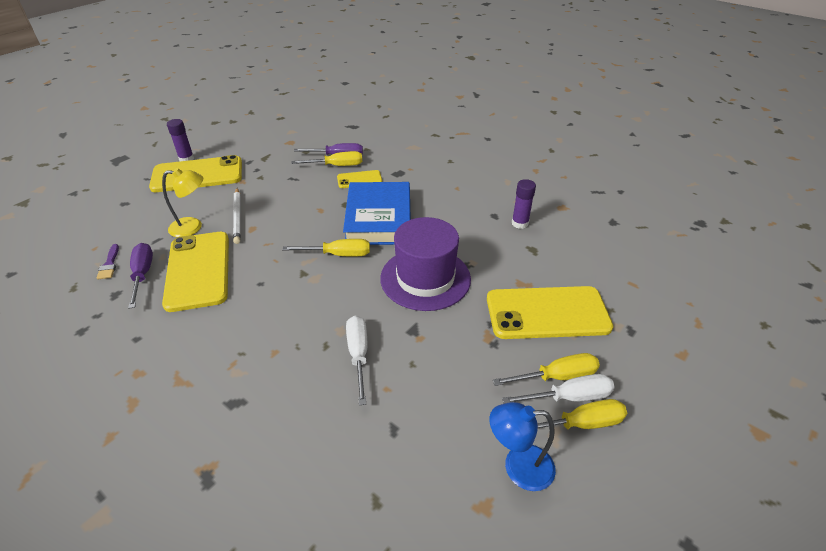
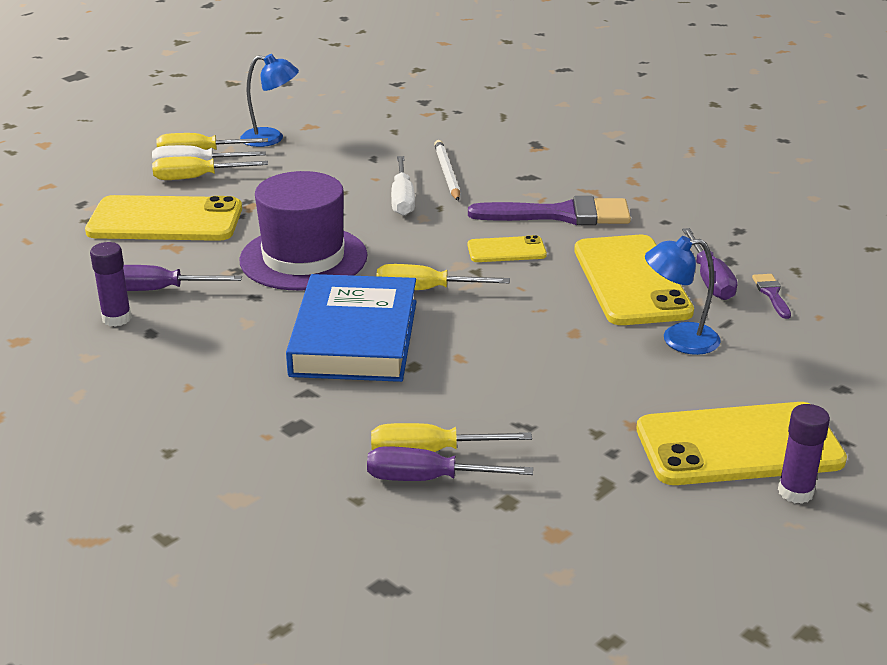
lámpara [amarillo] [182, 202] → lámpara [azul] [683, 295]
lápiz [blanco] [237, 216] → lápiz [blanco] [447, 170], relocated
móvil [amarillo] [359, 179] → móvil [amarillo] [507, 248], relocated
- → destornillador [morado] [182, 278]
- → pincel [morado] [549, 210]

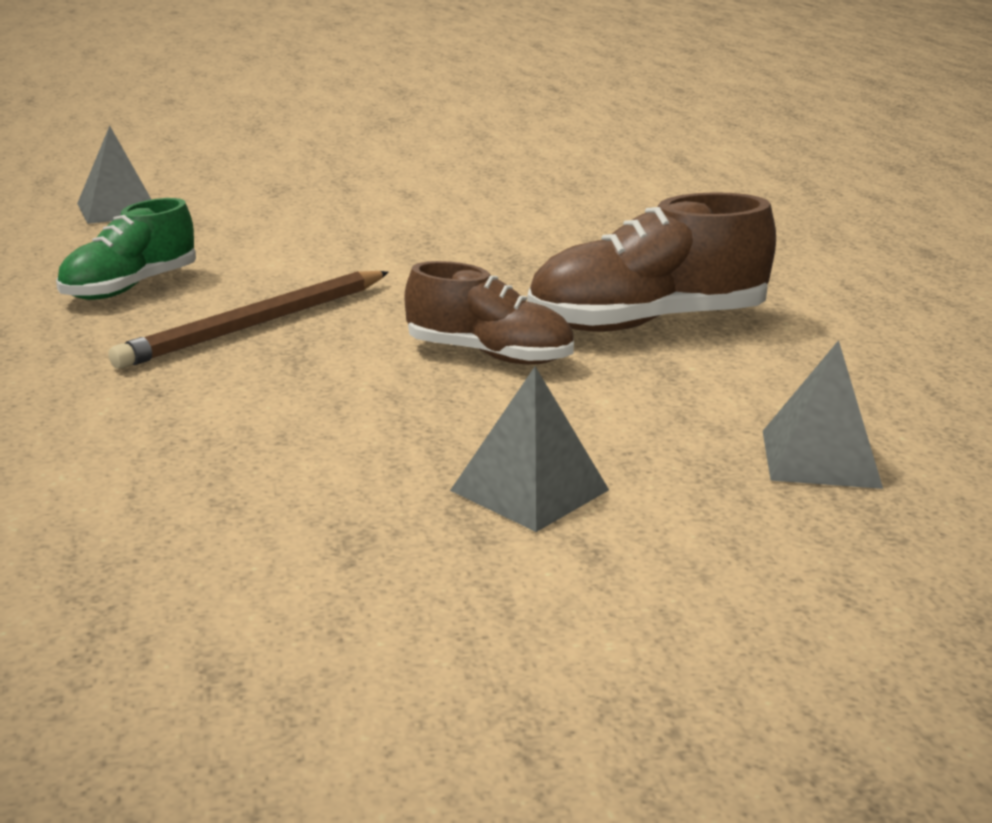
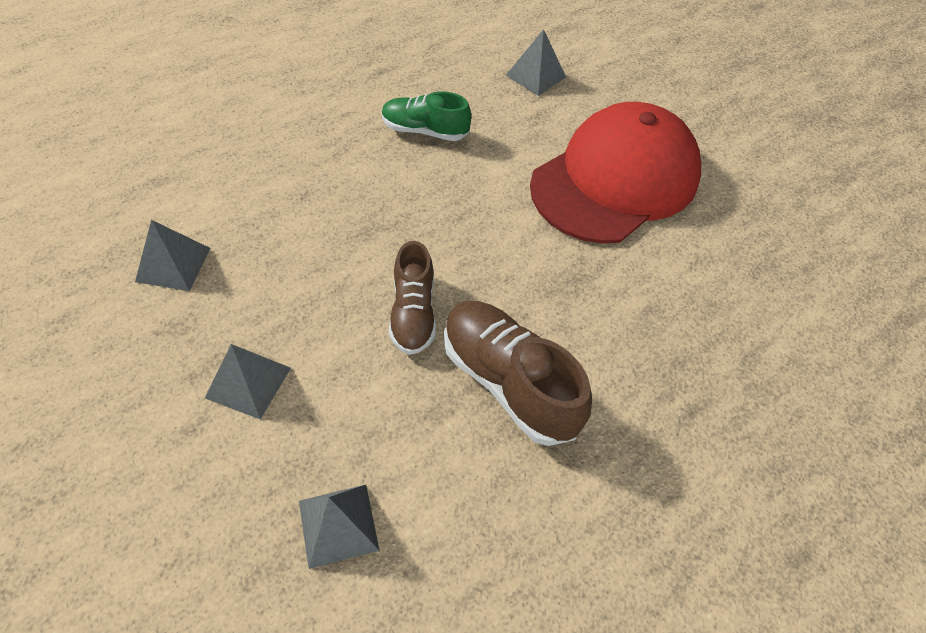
lápiz [marrón] [248, 320] → -
- → pirámide [gris] [172, 255]
- → gorra [rojo] [615, 173]

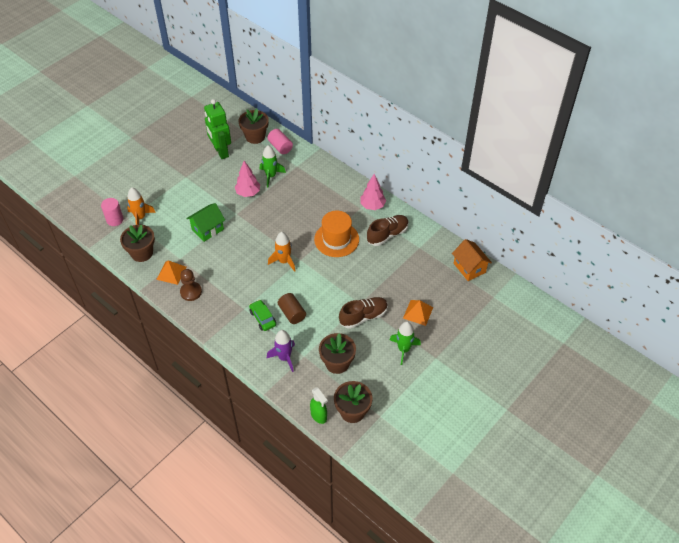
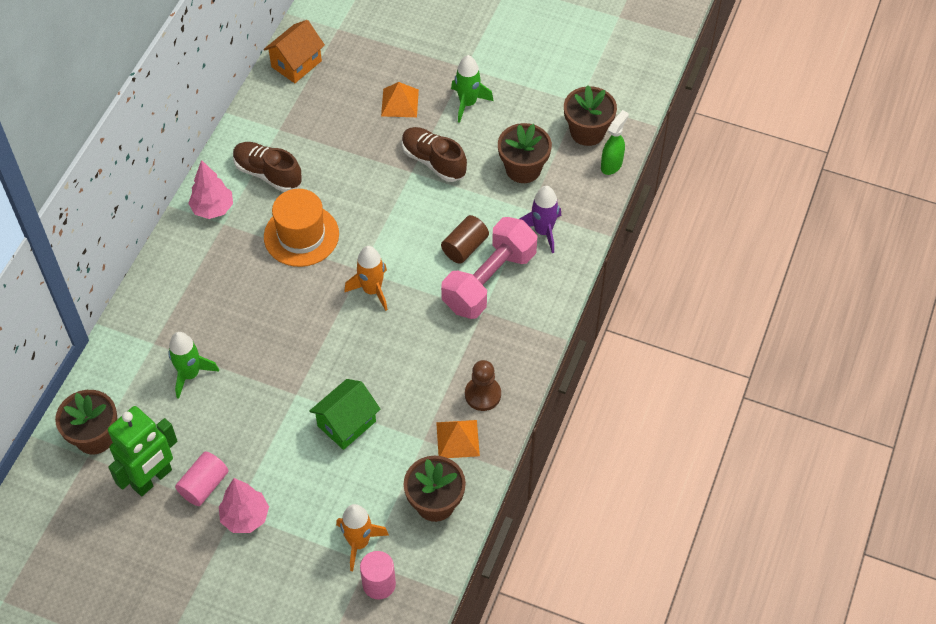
casa [verde] [205, 222] → casa [verde] [344, 414], 75 degrees counterclockwise
árbol [rosa] [247, 179] → árbol [rosa] [244, 505], relocated
coche [verde] [262, 315] → mancuerna [rosa] [489, 268]
cilindro [rosa] [280, 141] → cilindro [rosa] [202, 478], relocated

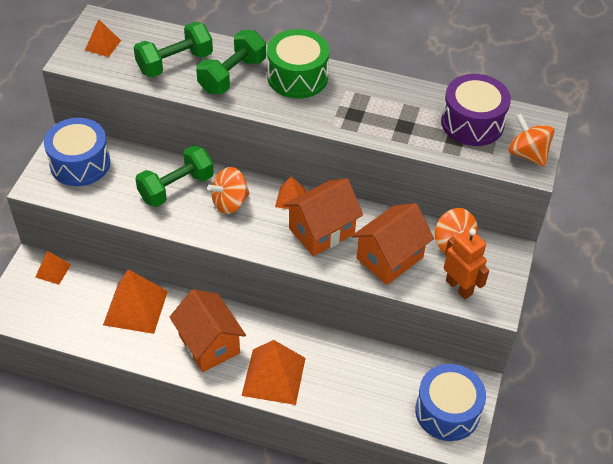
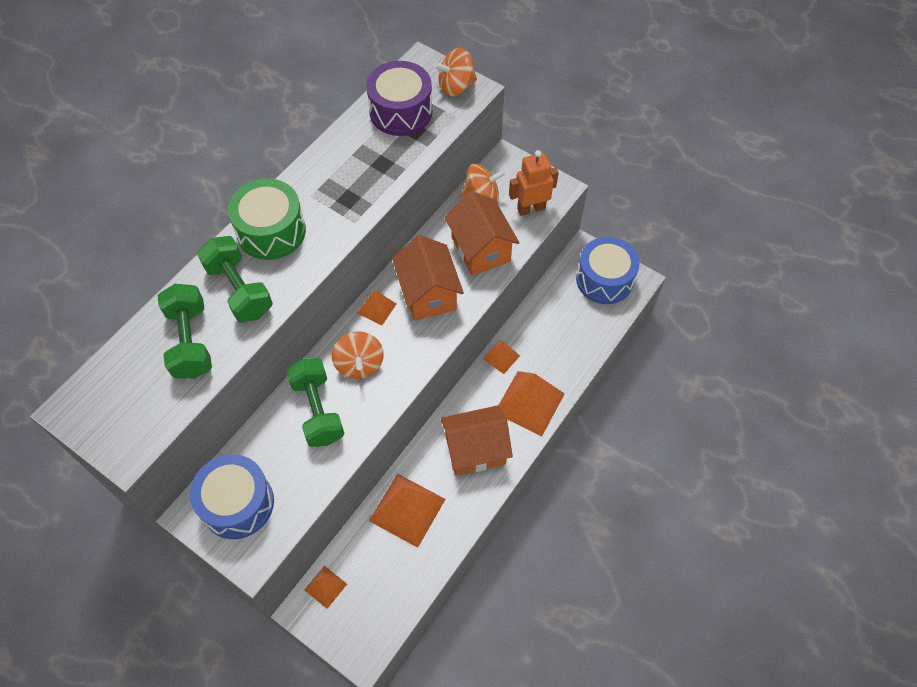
pirámide [naranja] [103, 38] → pirámide [naranja] [501, 357], relocated

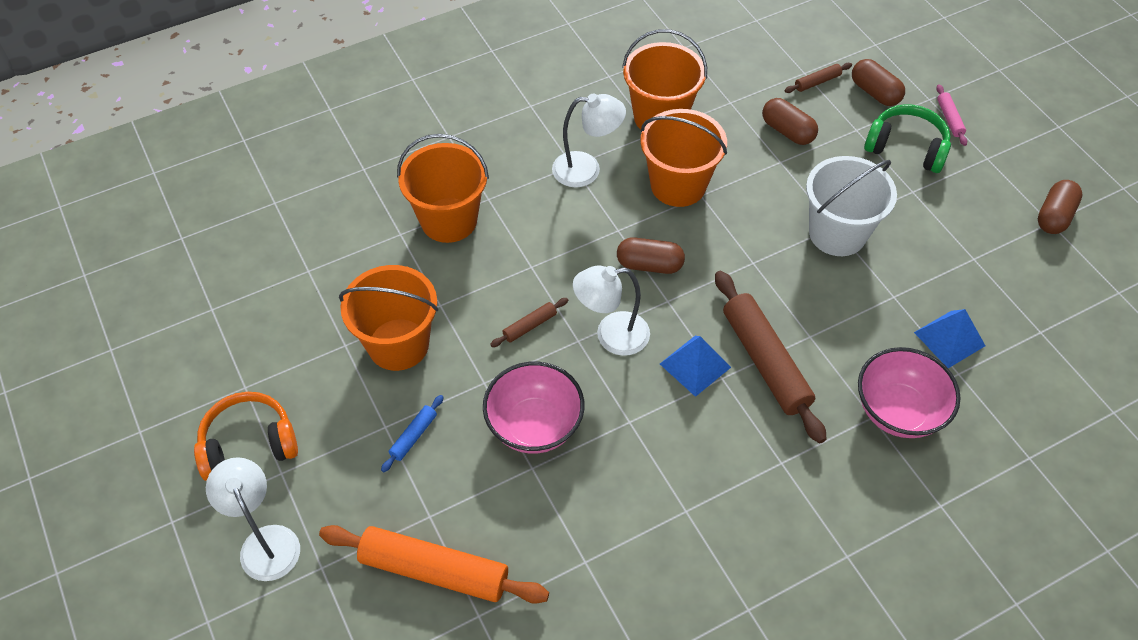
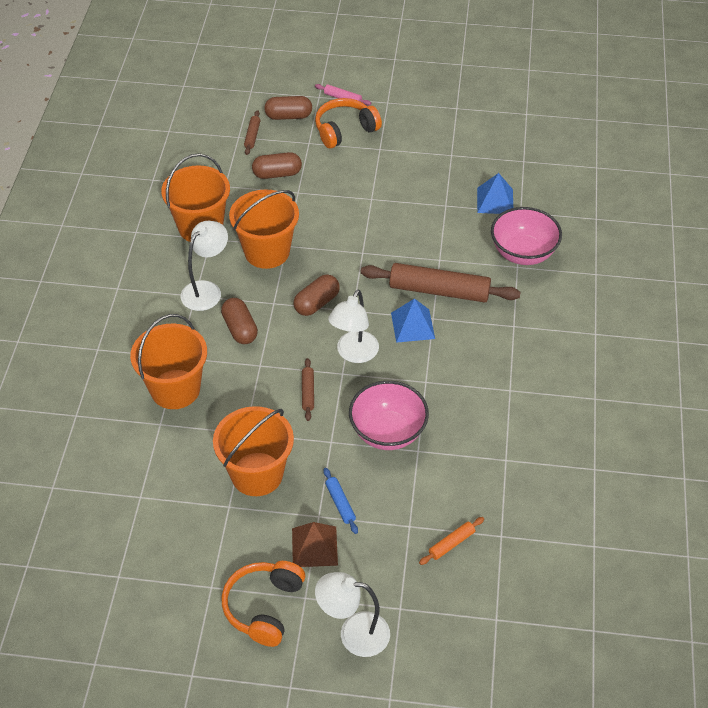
rodillo [naranja] [434, 564] → rodillo [naranja] [451, 541], x0.45
balde [blanco] [851, 206] → -
auriculares [verde] [907, 138] → auriculares [naranja] [348, 123]
cápsula [marrón] [1060, 207] → cápsula [marrón] [239, 321], relocated
- → pirámide [marrón] [315, 544]

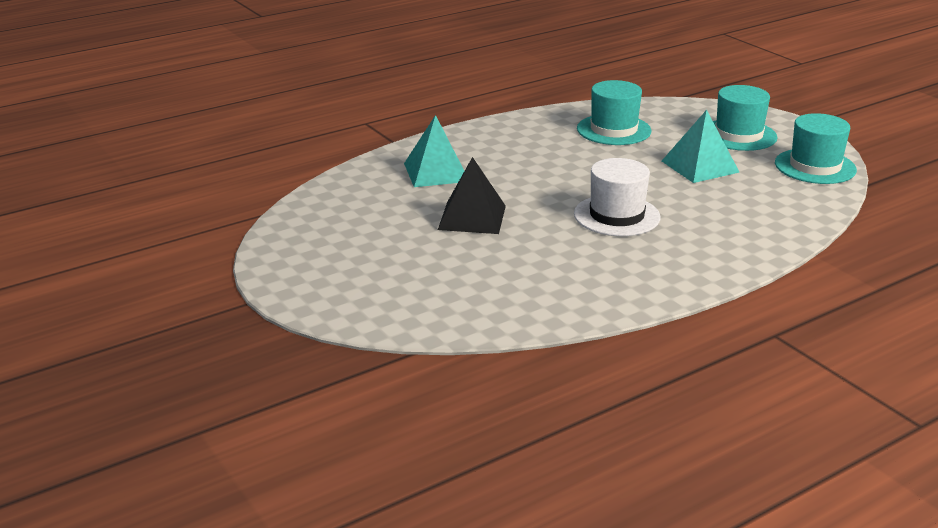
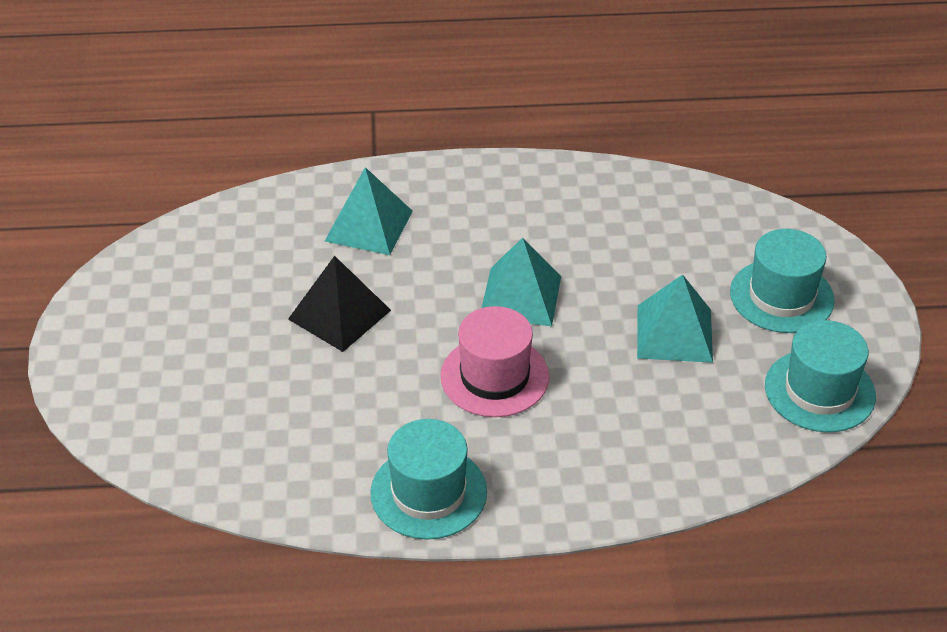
sombrero [blanco] [617, 197] → sombrero [rosa] [494, 361]
sombrero [turquesa] [614, 112] → sombrero [turquesa] [428, 479], relocated
- → pirámide [turquesa] [521, 282]

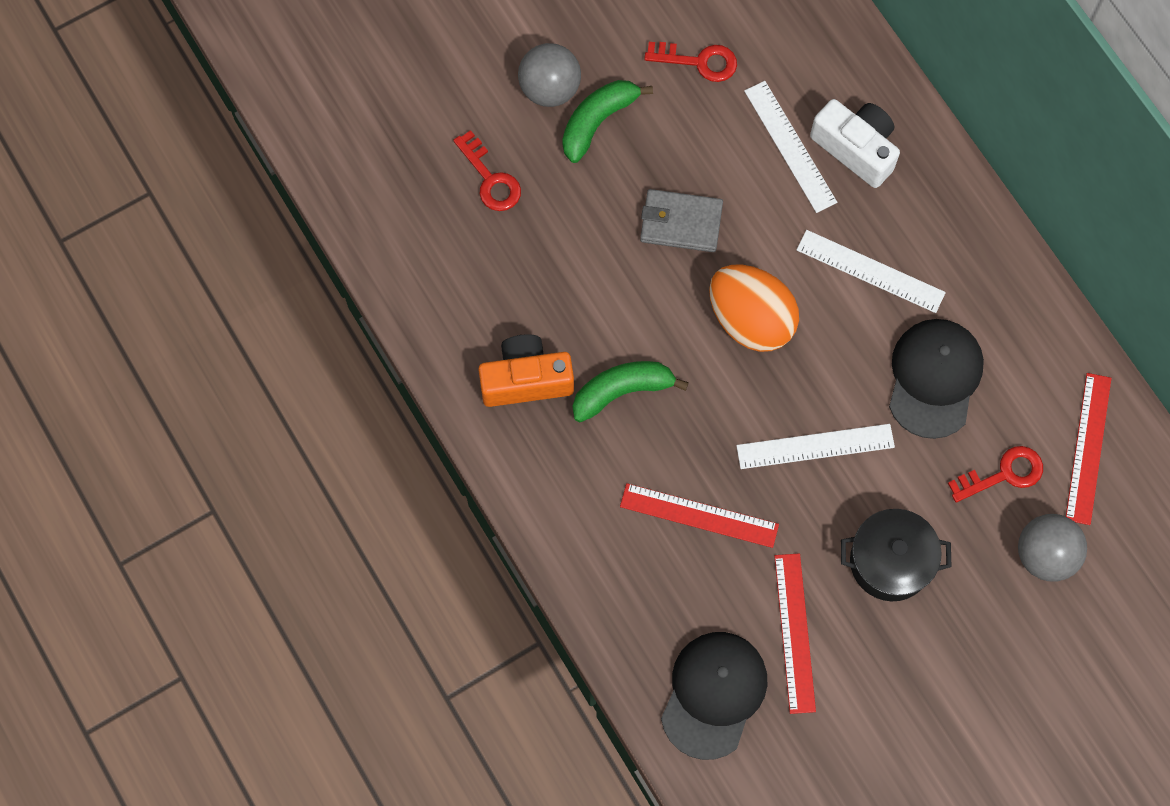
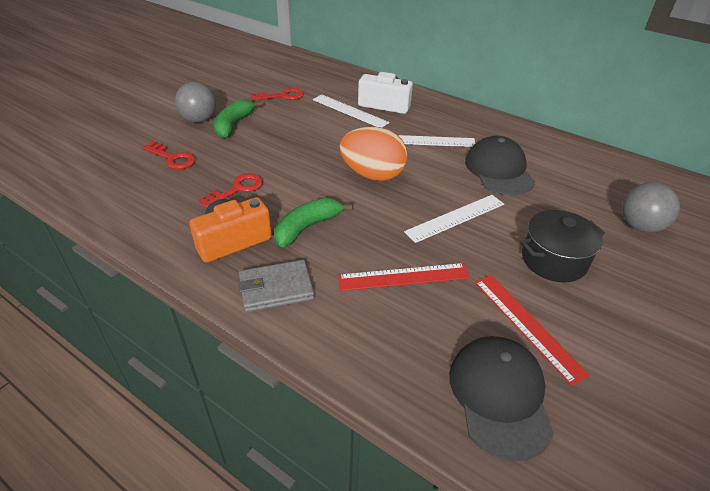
cartera [gris] [681, 220] → cartera [gris] [276, 286], relocated
llave [rojo] [995, 474] → llave [rojo] [231, 191], relocated
regla [rojo] [1089, 449] → -

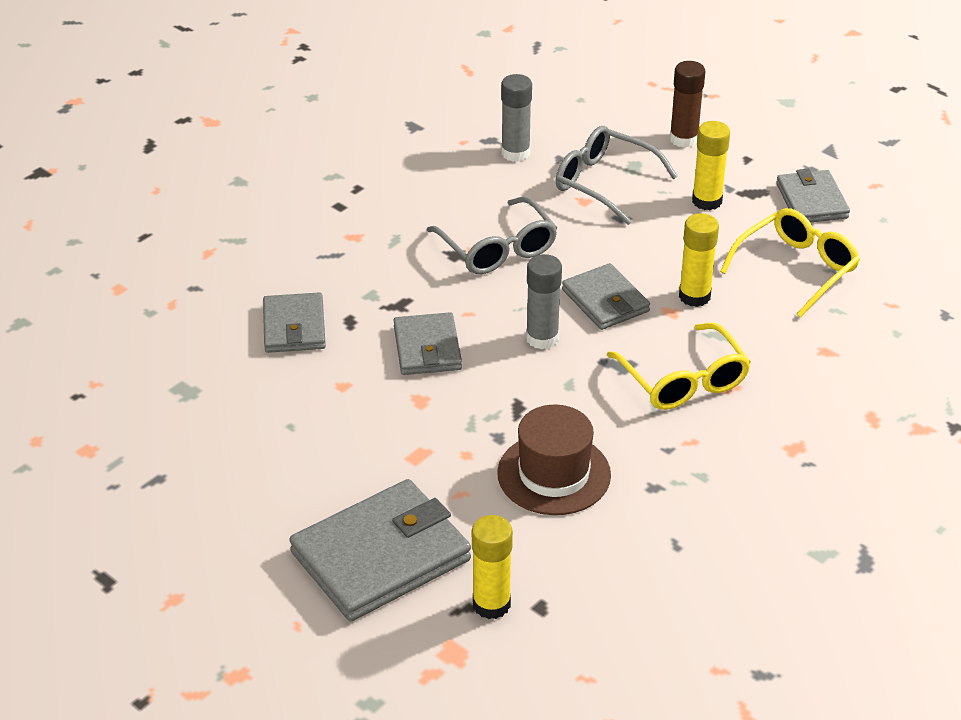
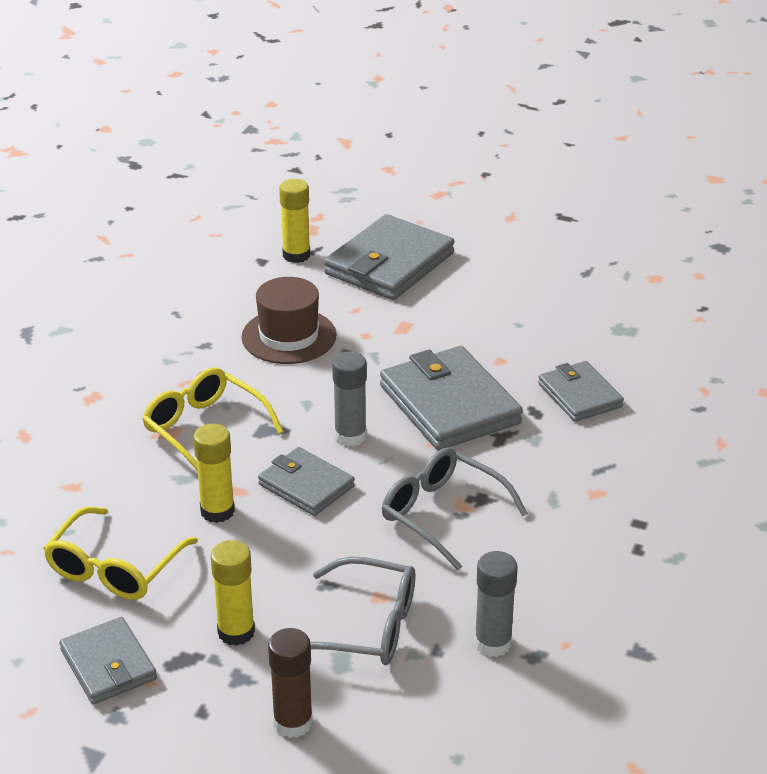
cartera [gris] [427, 343] → cartera [gris] [451, 398], x1.69

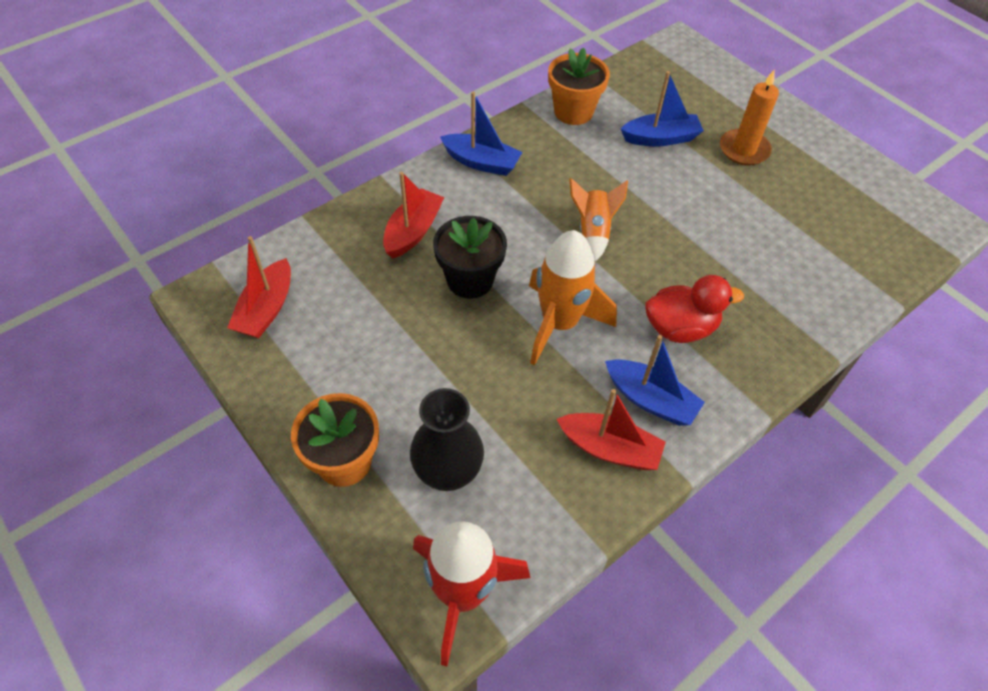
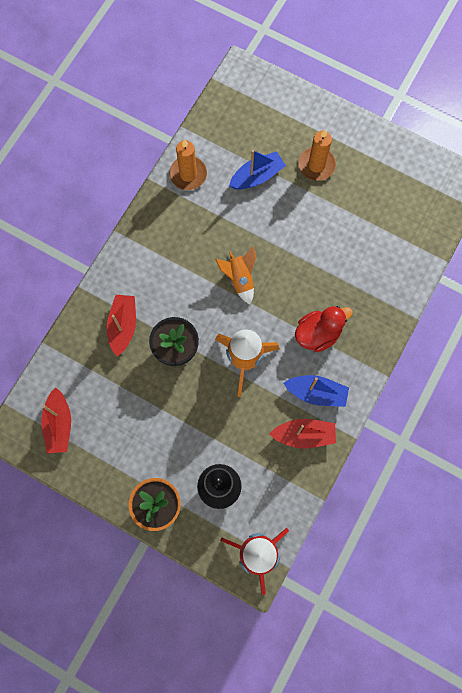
barco [azul] [481, 133] → -
maceta [naranja] [579, 86] → vela [naranja] [188, 164]

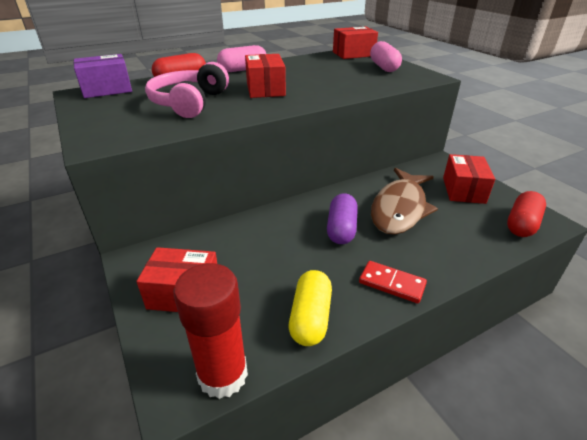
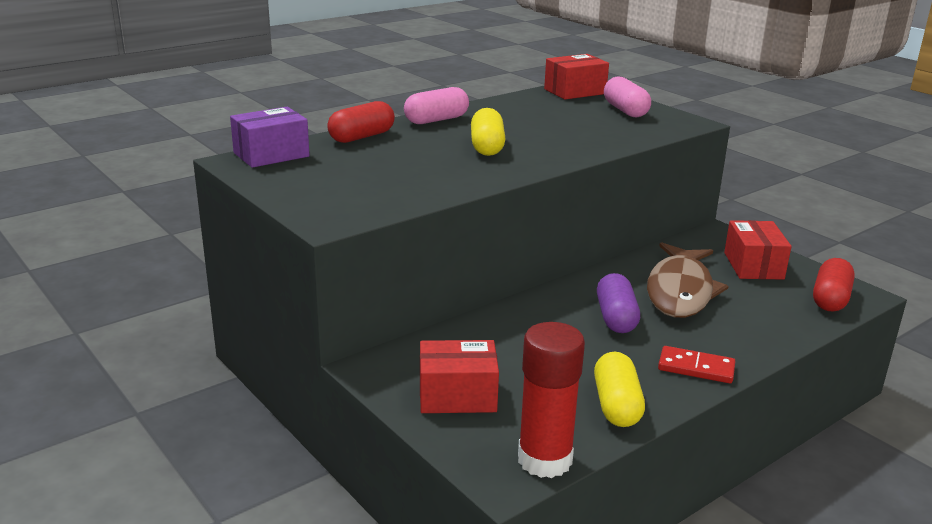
auriculares [rosa] [187, 90] → -
caja [rojo] [265, 76] → cápsula [amarillo] [488, 132]

